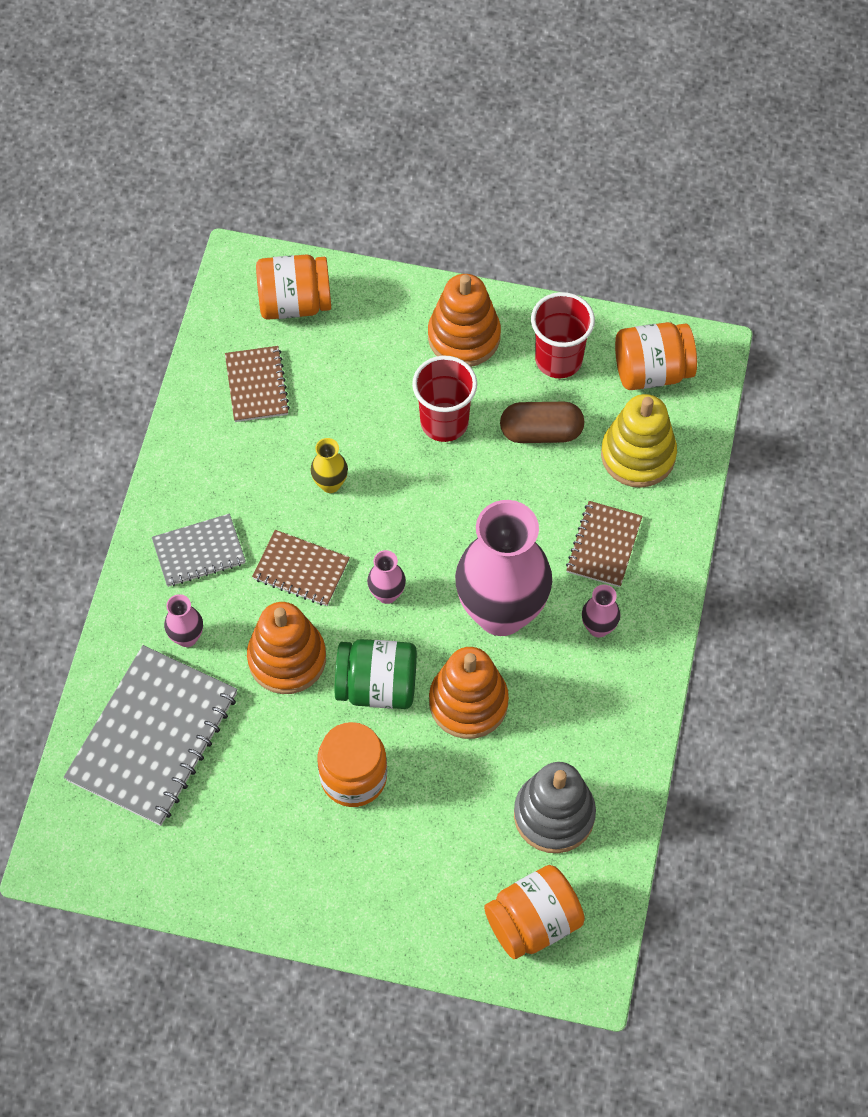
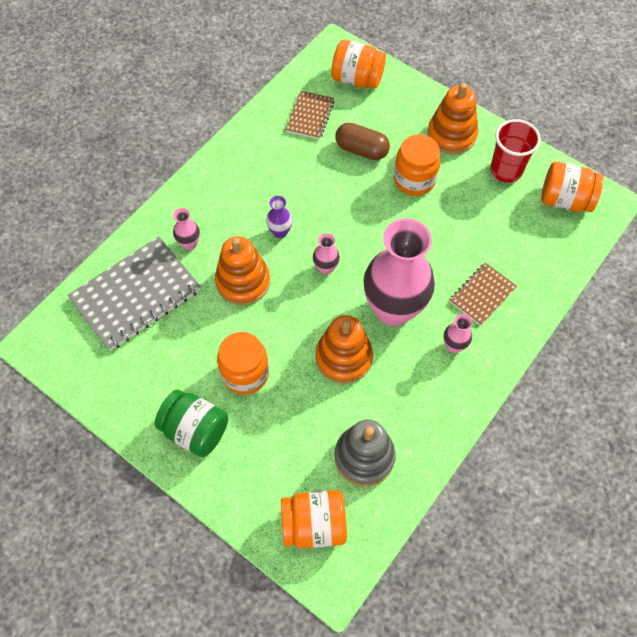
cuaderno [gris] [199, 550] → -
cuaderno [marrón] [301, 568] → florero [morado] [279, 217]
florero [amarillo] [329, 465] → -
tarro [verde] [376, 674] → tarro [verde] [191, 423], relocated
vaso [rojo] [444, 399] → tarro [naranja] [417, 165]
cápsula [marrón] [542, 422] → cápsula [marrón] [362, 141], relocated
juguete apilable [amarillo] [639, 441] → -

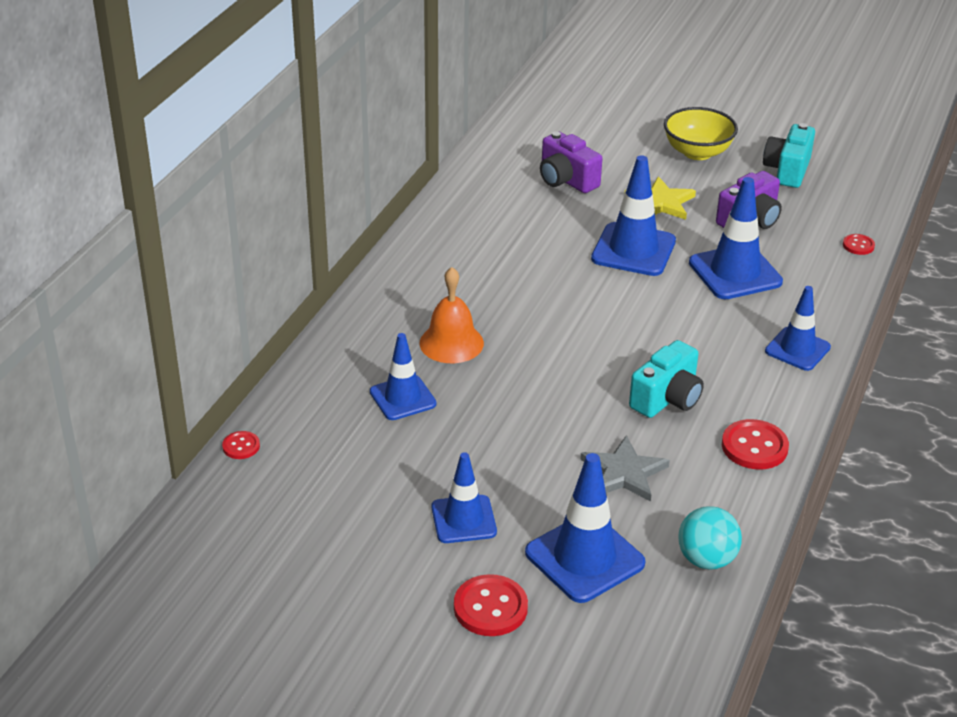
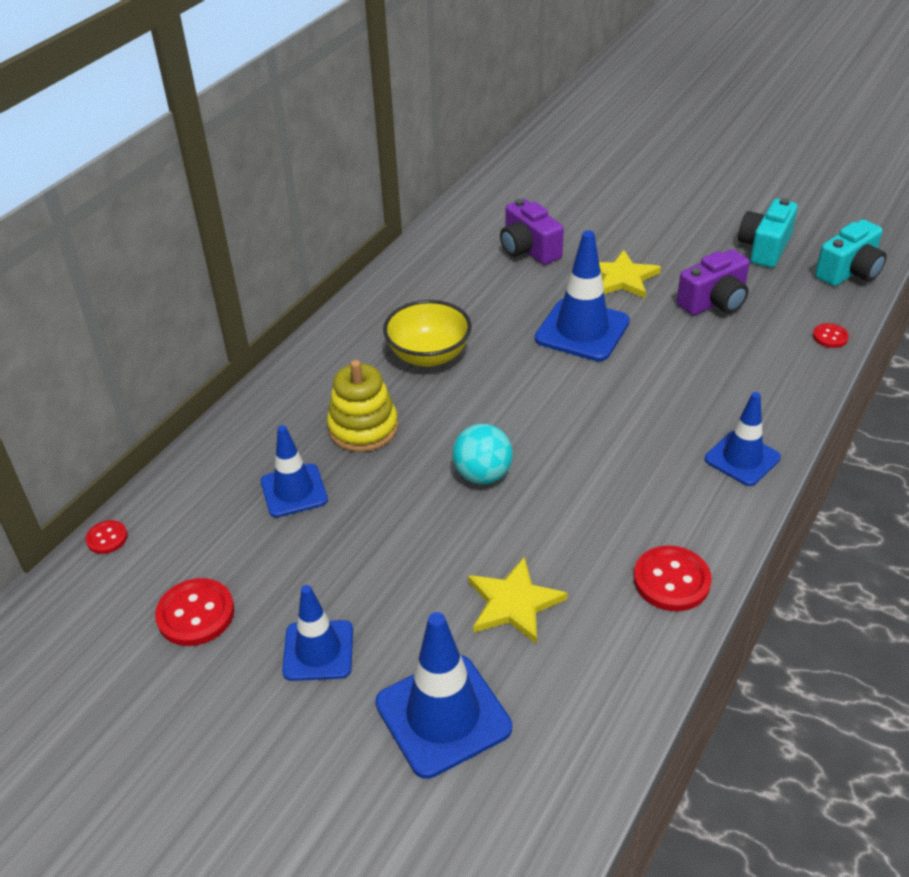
campana [naranja] [452, 315] → juguete apilable [amarillo] [362, 406]
botón [rojo] [491, 605] → botón [rojo] [194, 612], relocated
estrella [gris] [625, 468] → estrella [amarillo] [518, 600]
cámara [turquesa] [666, 379] → cámara [turquesa] [851, 252], relocated
cuenco [amarillo] [701, 133] → cuenco [amarillo] [427, 333], relocated
pelota [turquesa] [710, 538] → pelota [turquesa] [482, 454], relocated
cono de tráfico [azul] [736, 238] → -

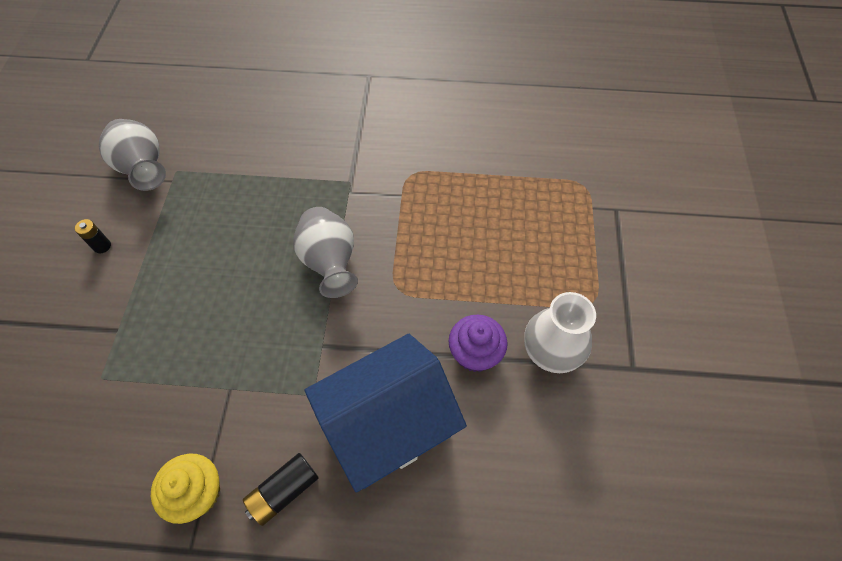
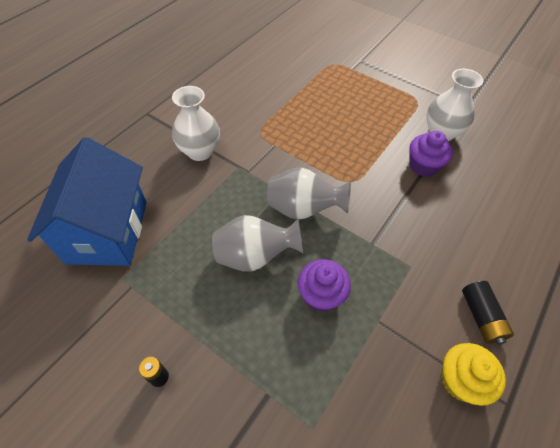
florero [gris] [132, 155] → florero [gris] [257, 243], relocated
casa [azul] [386, 413] → casa [azul] [87, 201], relocated
- → florero [blanco] [196, 123]
- → magdalena [morado] [324, 285]

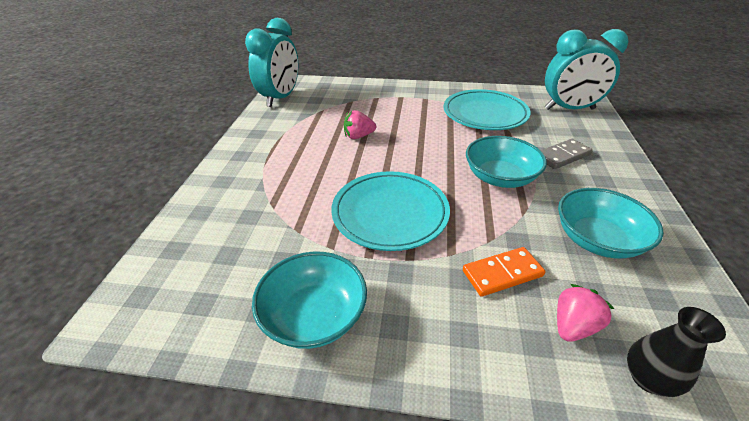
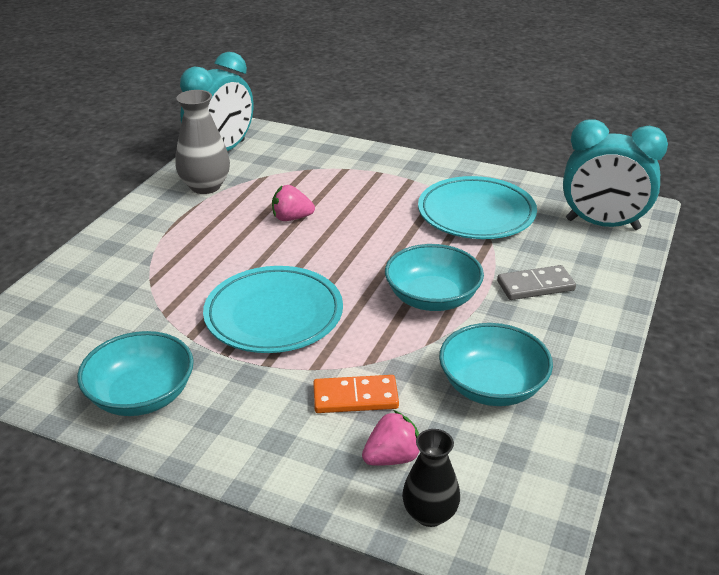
- → florero [gris] [203, 142]

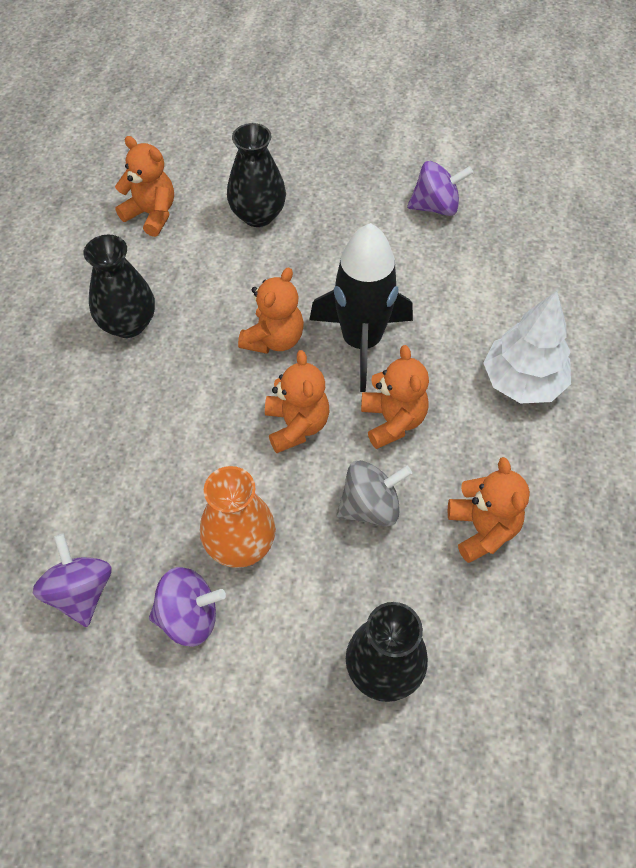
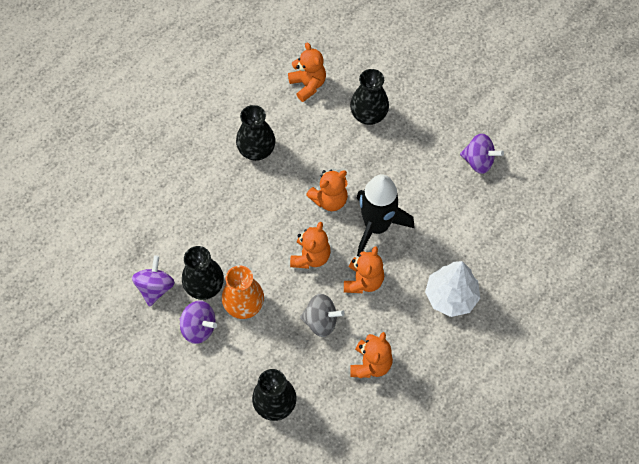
- → florero [negro] [203, 273]

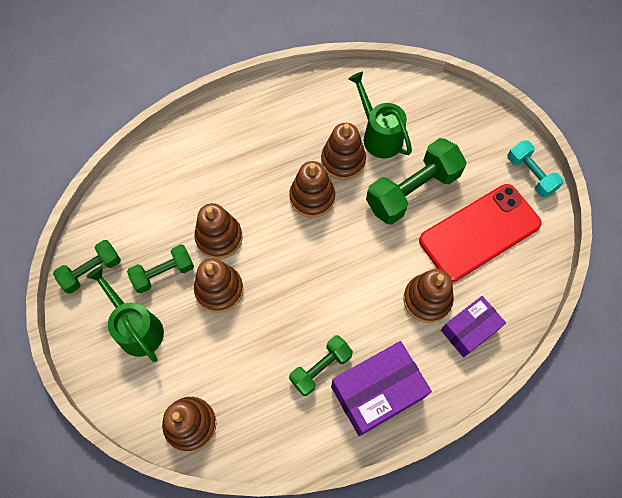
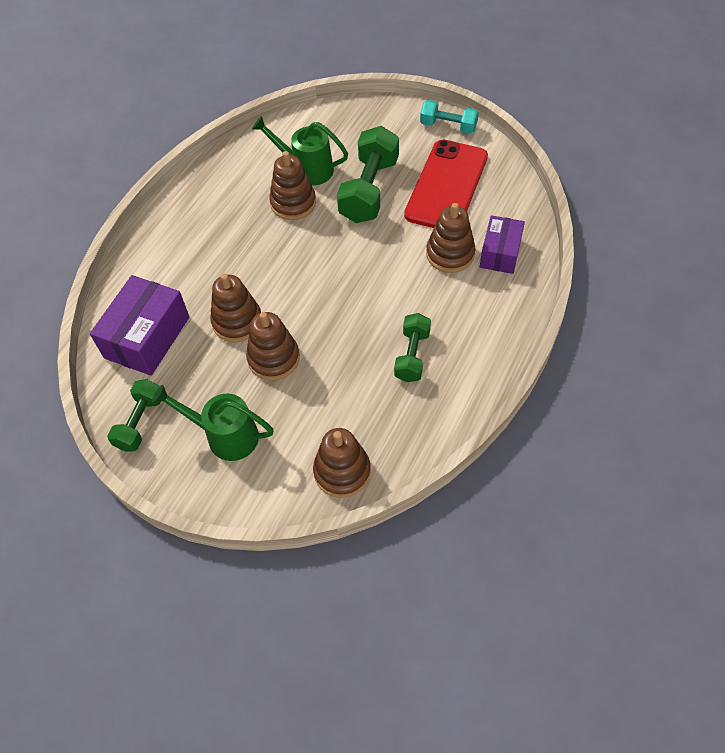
mancuerna [verde] [160, 268] → -
juguete apilable [marrón] [312, 189] → -
caja [morado] [381, 388] → caja [morado] [139, 325], relocated

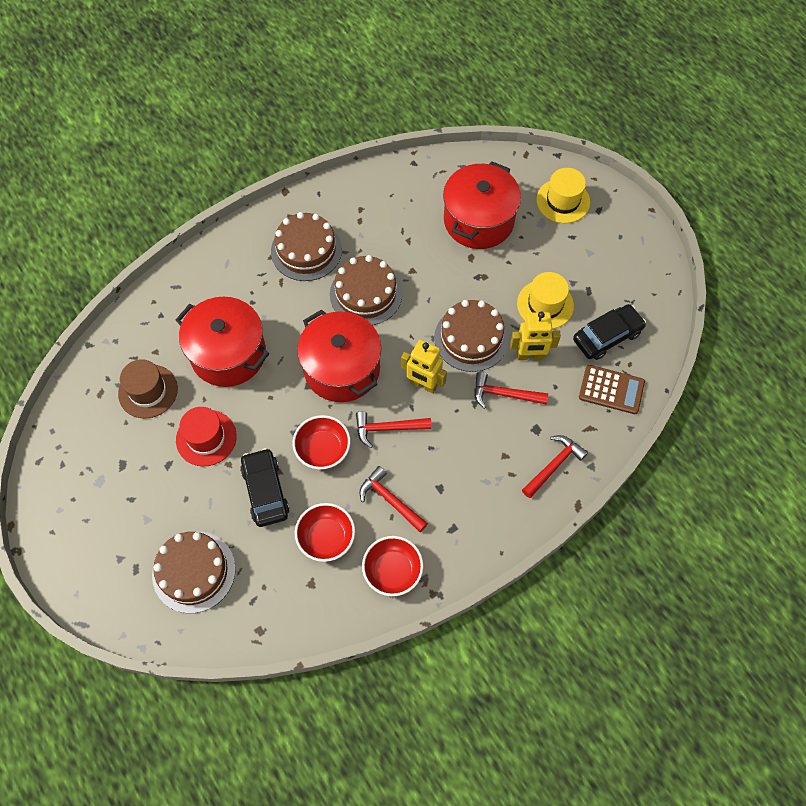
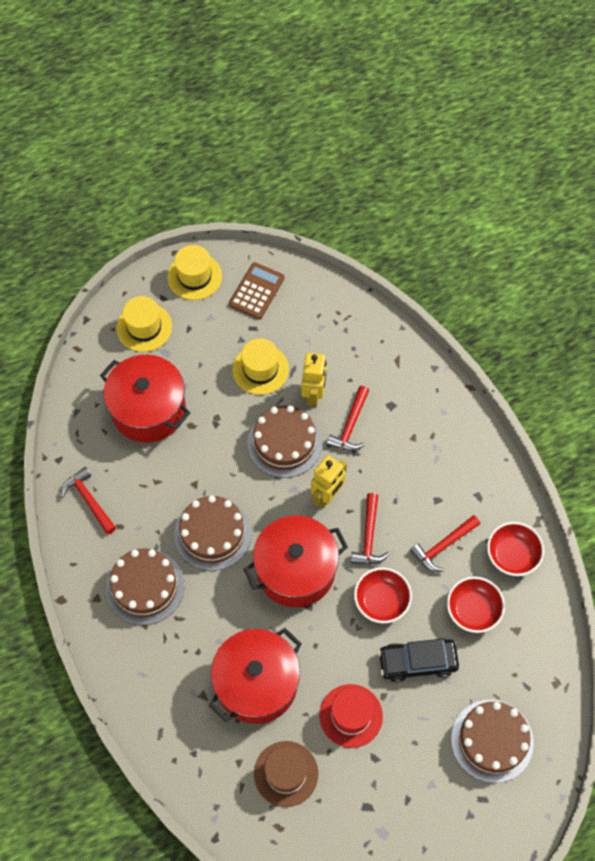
martillo [rojo] [555, 466] → martillo [rojo] [88, 500], relocated
coche [negro] [609, 332] → -
calculadora [marrón] [612, 389] → calculadora [marrón] [257, 290], relocated
- → sombrero [amarillo] [194, 272]

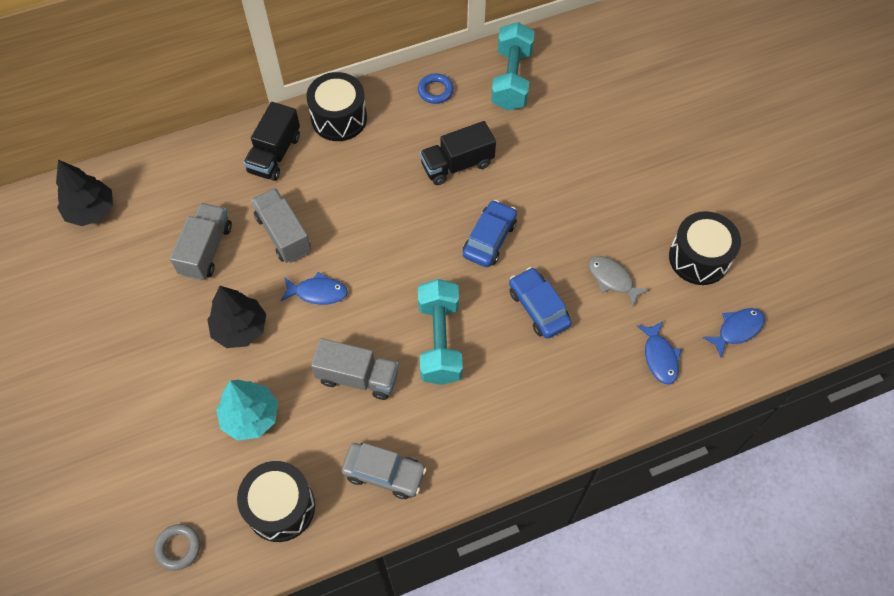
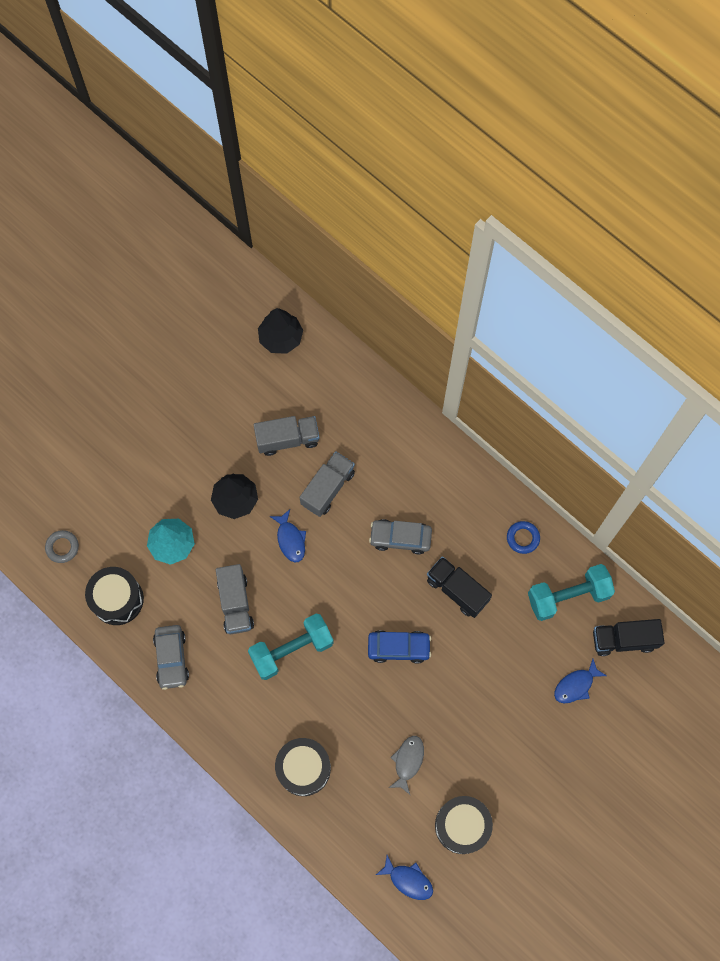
camión [negro] [271, 141] → camión [negro] [629, 637], relocated
tambor [negro] [336, 106] → tambor [negro] [303, 767], relocated
coche [azul] [540, 303] → -
pez [azul] [659, 352] → pez [azul] [580, 681], relocated
- → coche [gris] [400, 537]

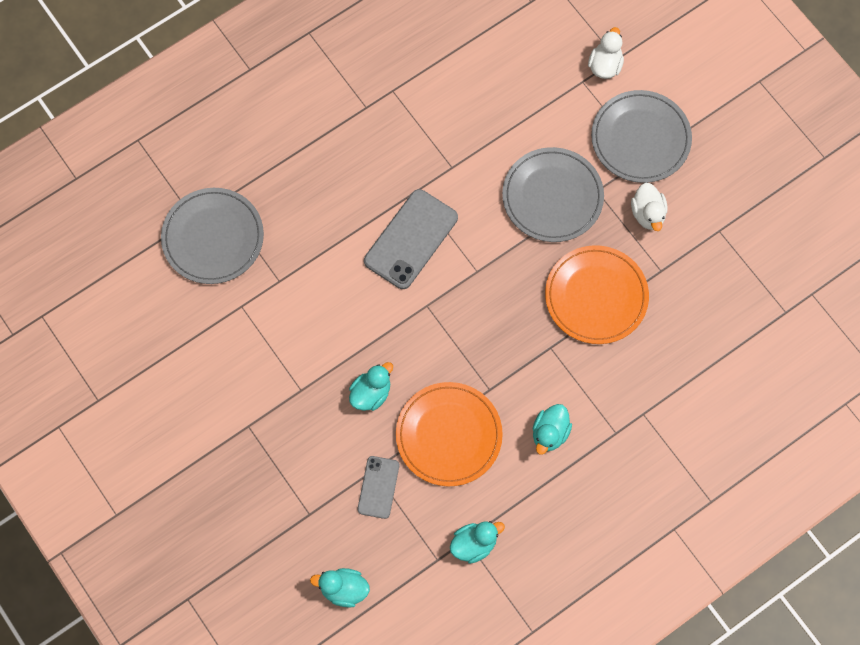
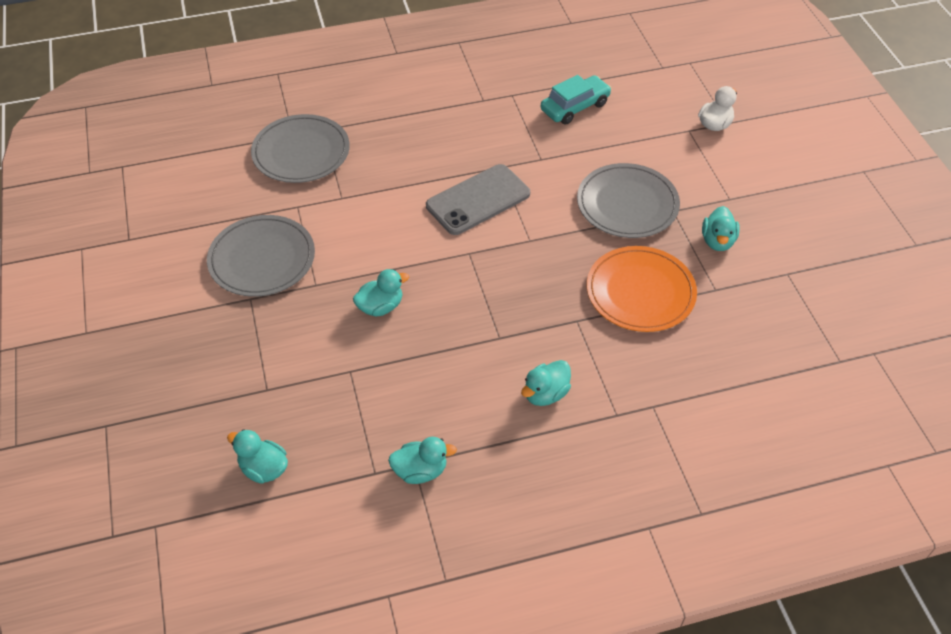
móvil [gris] [378, 487] → -
plato [naranja] [449, 434] → -
plato [gris] [641, 136] → plato [gris] [261, 256], relocated
pato [blanco] [649, 206] → pato [turquesa] [721, 228]
- → coche [turquesa] [576, 100]

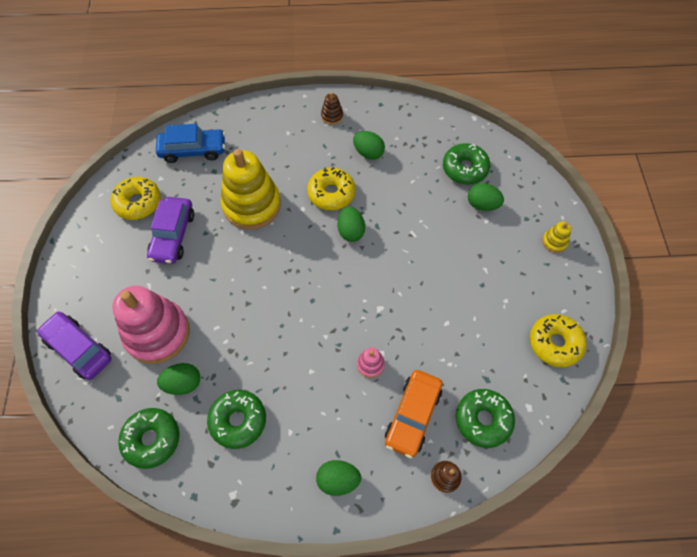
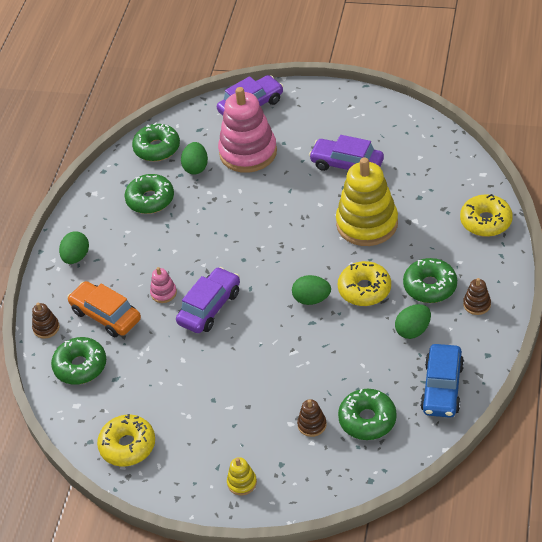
rosquilla [amarillo] [135, 198] → rosquilla [amarillo] [486, 215], relocated
coche [azul] [190, 143] → coche [azul] [442, 381], relocated
huevo [verde] [486, 197] → juguete apilable [marrón] [311, 418]
- → coche [morado] [208, 300]
- → rosquilla [verde] [430, 280]

